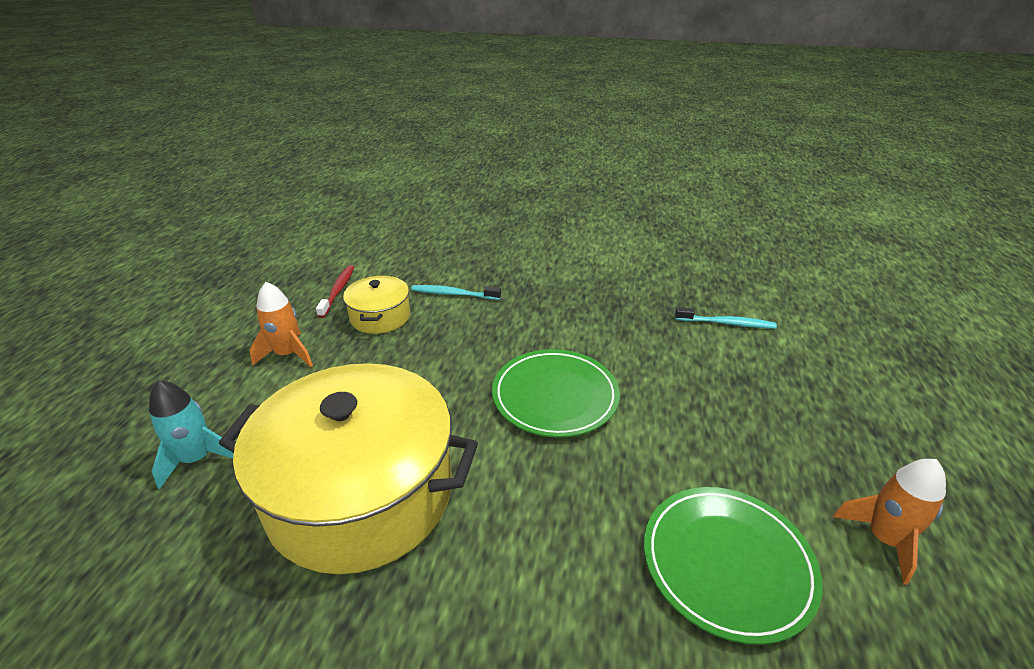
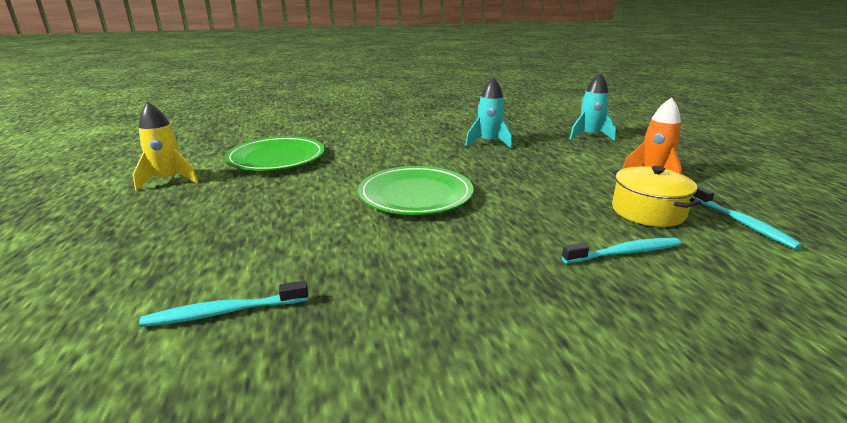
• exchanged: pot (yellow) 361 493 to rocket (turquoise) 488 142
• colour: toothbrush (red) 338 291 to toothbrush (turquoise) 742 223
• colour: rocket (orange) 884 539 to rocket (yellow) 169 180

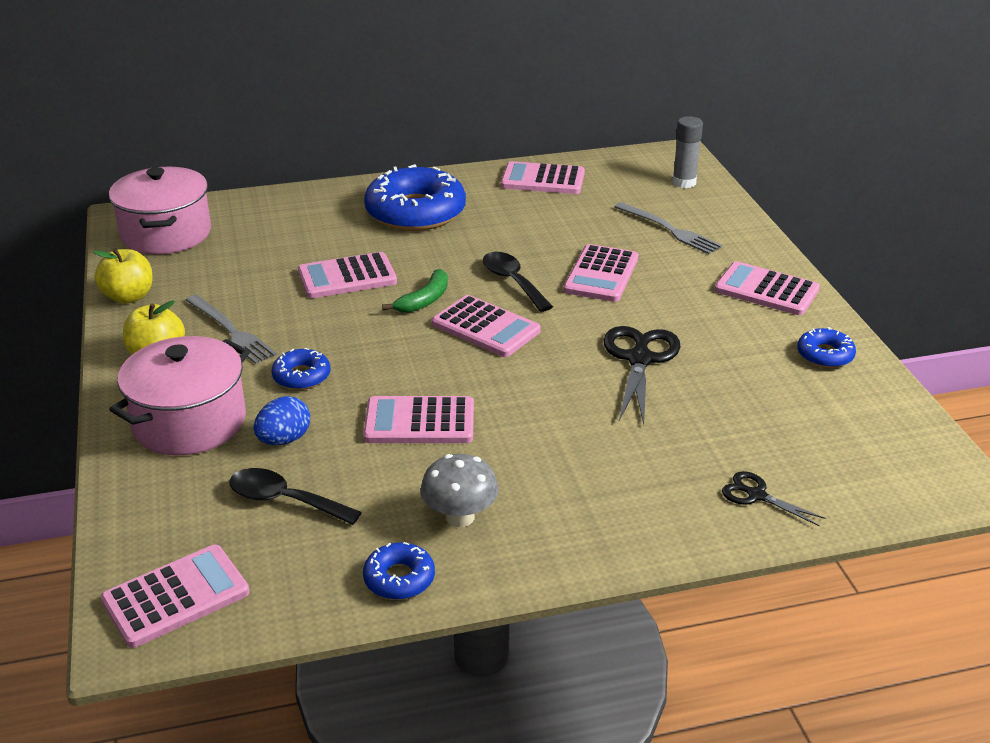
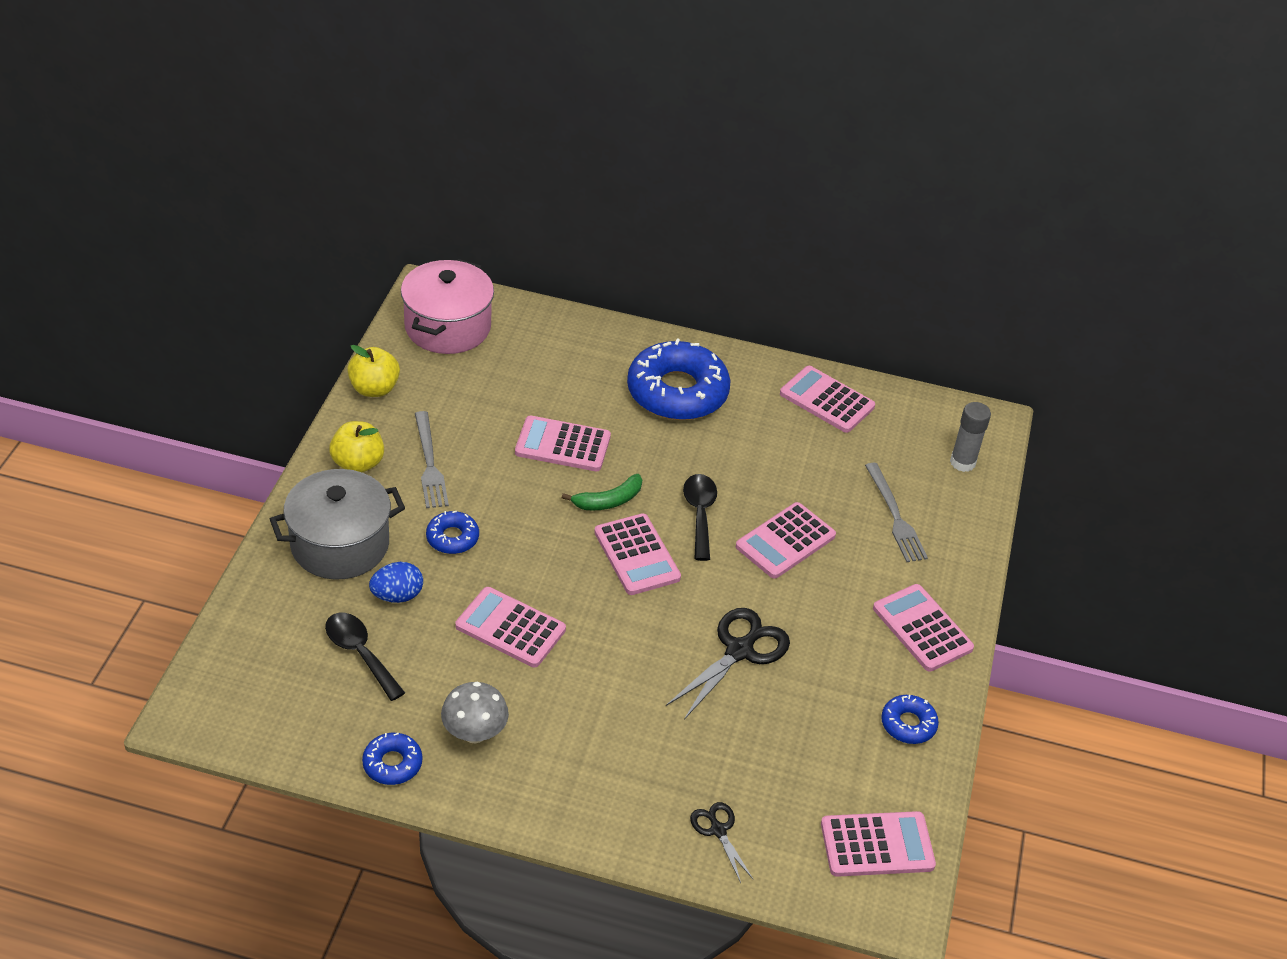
• relocated: calculator (pink) 176 596 to 877 845
• colour: pot (pink) 189 422 to pot (grey) 340 544

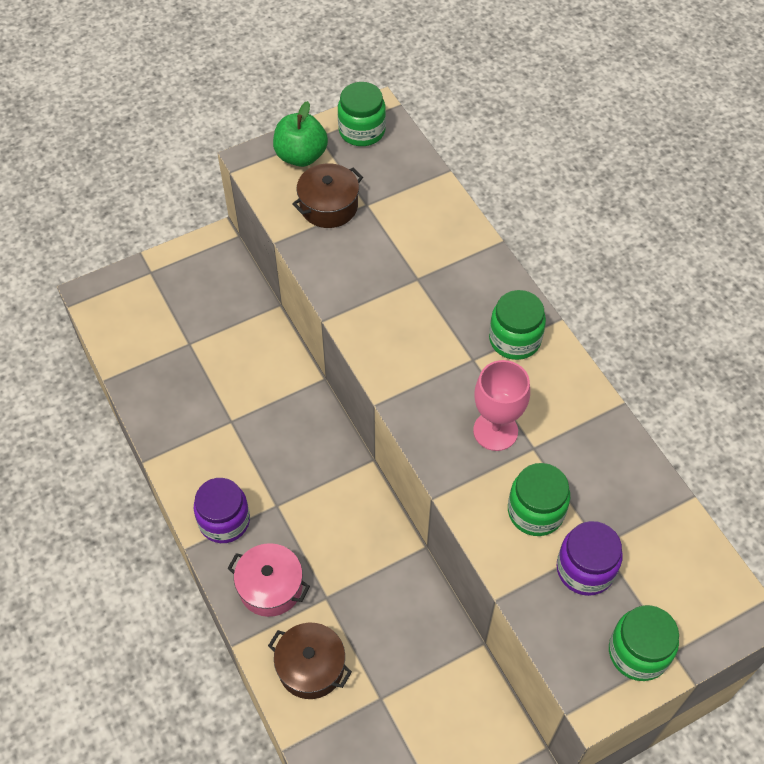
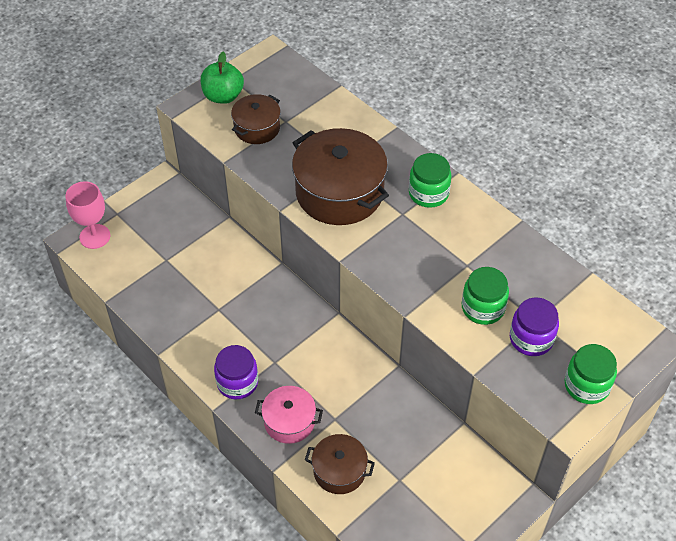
• missing: jar (green) 362 131
• relocated: goblet (pink) 495 431 to 95 236
• appeared: pot (brown) 339 192

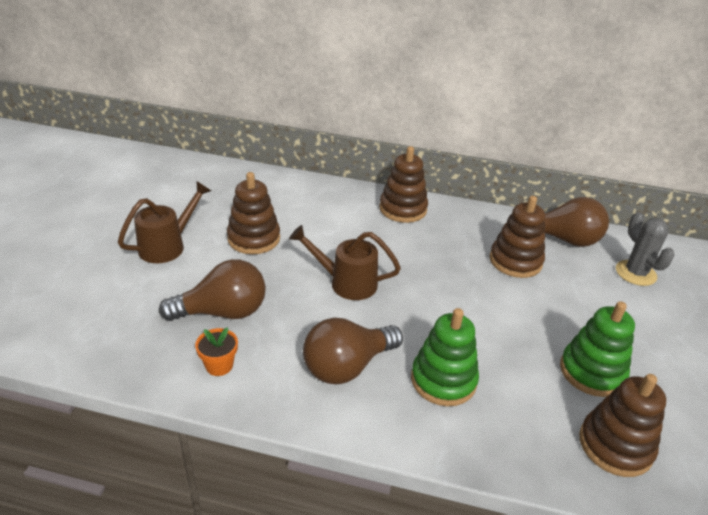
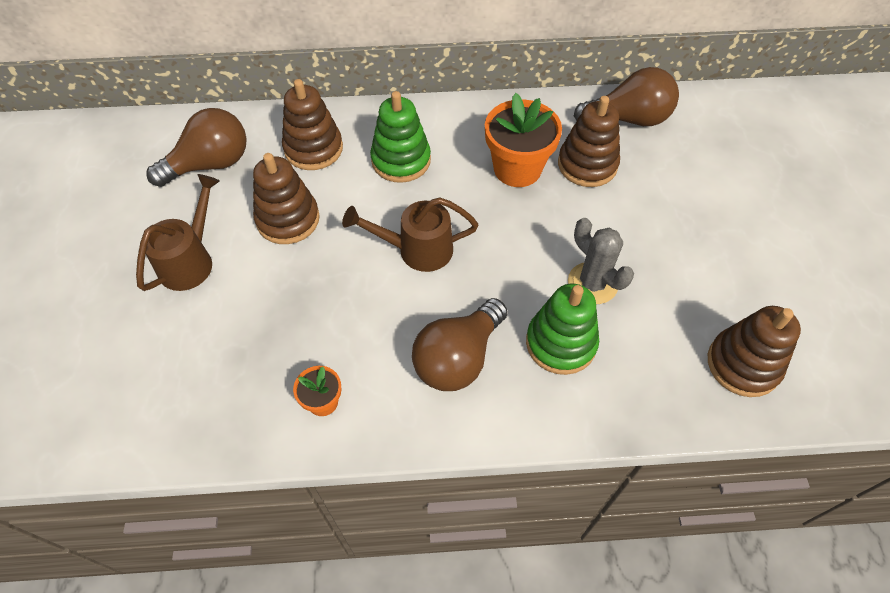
• relocated: light bulb (brown) 223 312 to 210 164
• relocated: stacking toy (brown) 403 209 to 313 149
• relocated: stacking toy (green) 592 372 to 401 160
• relocated: cactus (grey) 635 273 to 592 283
• appeared: flower pot (orange) 517 169

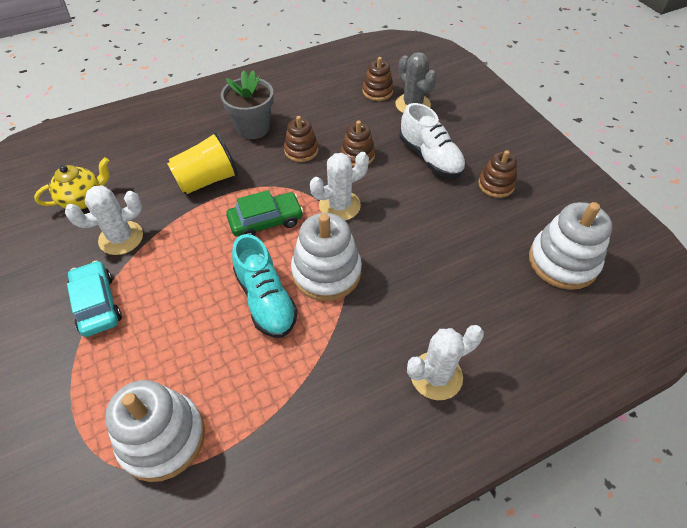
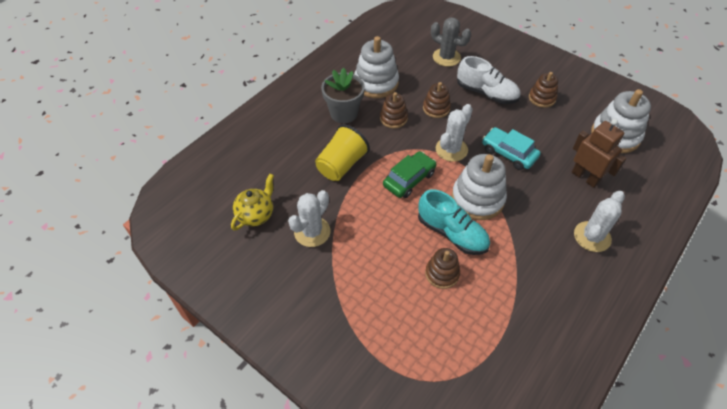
• relocated: car (turquoise) 97 304 to 508 153
• relocated: stacking toy (white) 162 438 to 376 83
• relocated: stacking toy (brown) 377 91 to 442 273
• appeared: robot (brown) 585 177

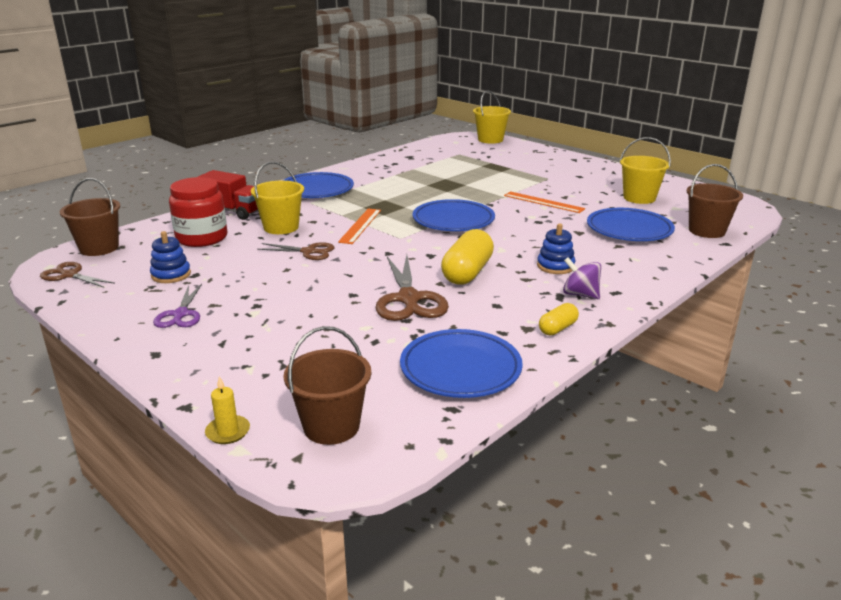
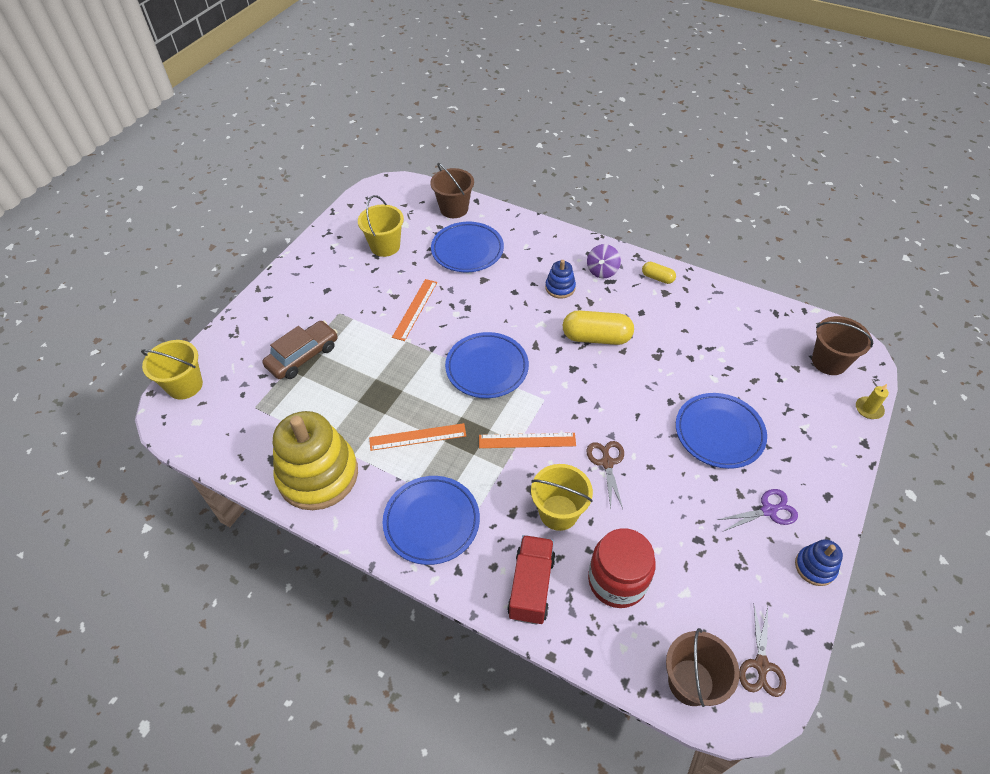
• relocated: stacking toy (blue) 171 275 to 815 567
• missing: scissors (brown) 409 299
• relocated: plate (blue) 460 369 to 719 433
• appeared: car (brown) 303 356
• appeared: stacking toy (yellow) 318 475
• appeared: ruler (orange) 417 437

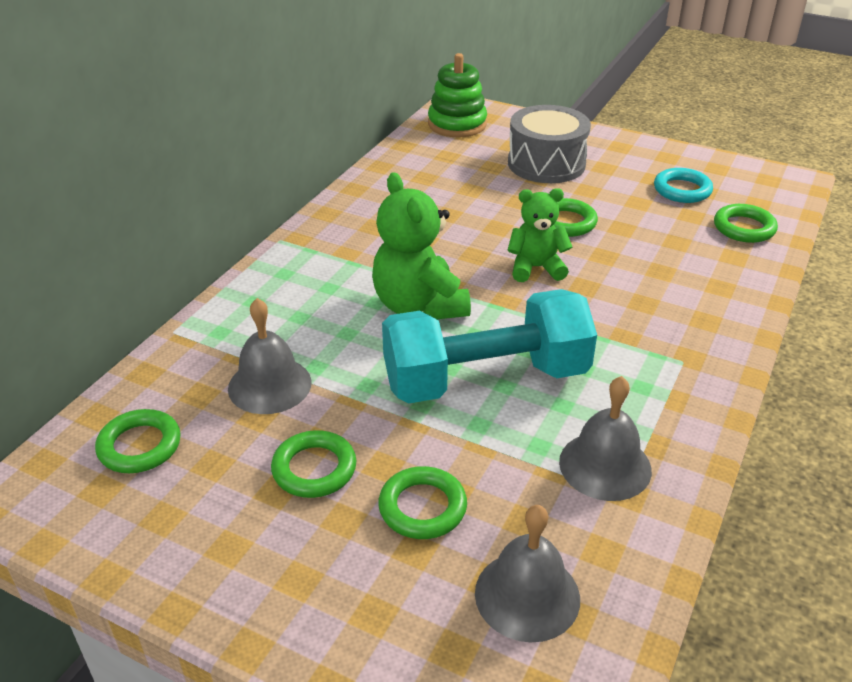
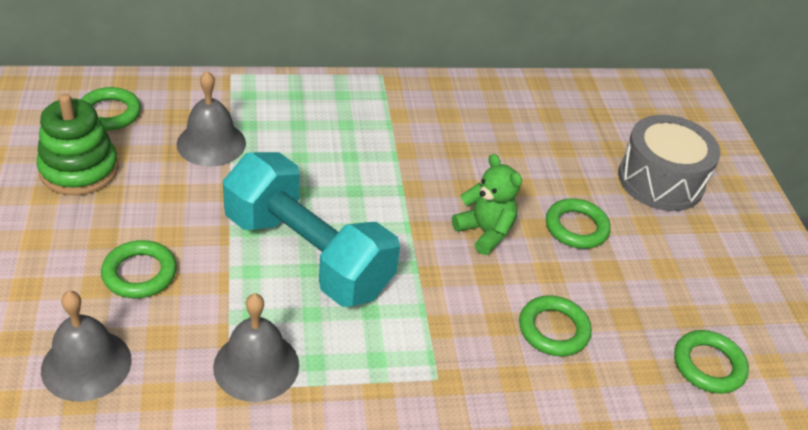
• relocated: ring (green) 314 469 to 553 329
• missing: teddy bear (green) 419 305
• relocated: stacking toy (green) 457 124 to 79 170
• missing: ring (turquoise) 682 190

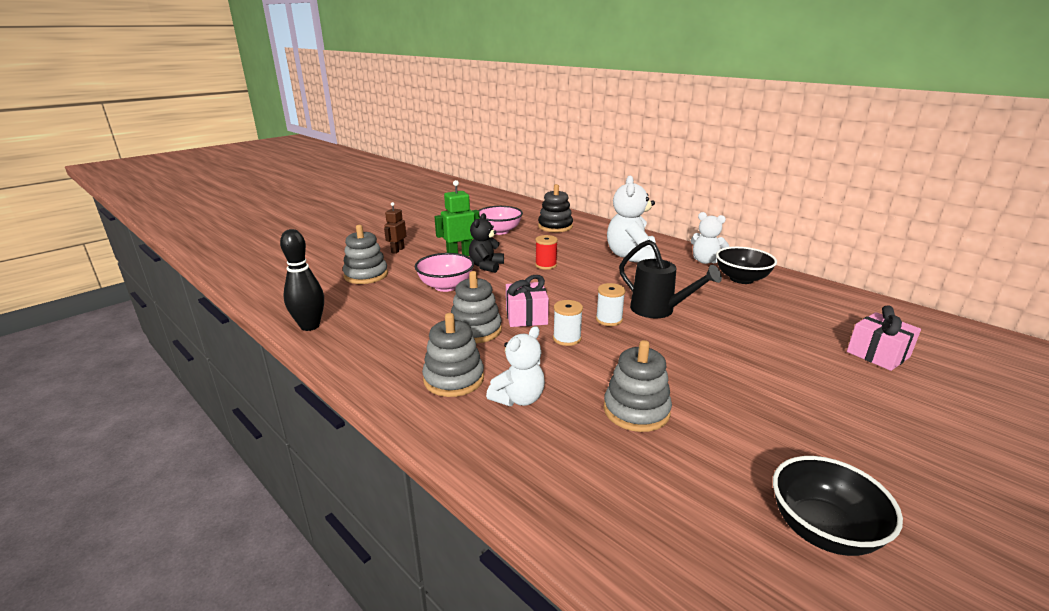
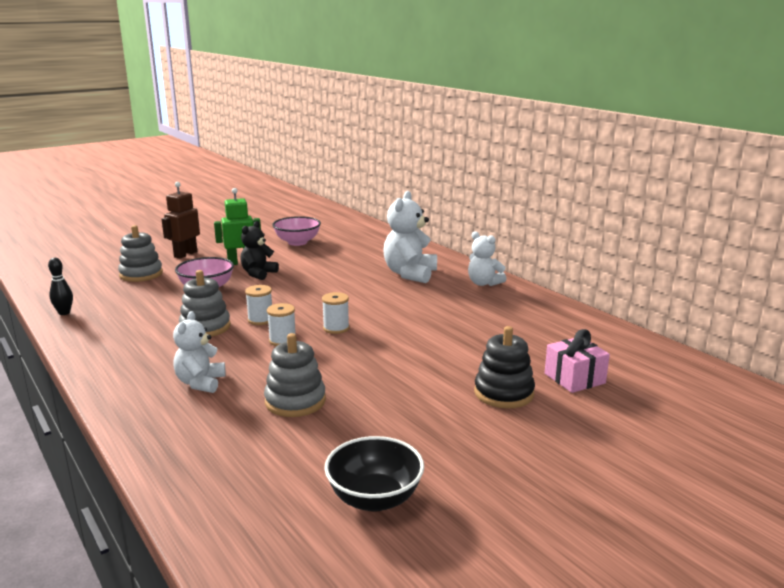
• size: bowling pin (black) 310 326 = 64 313 x0.63
• size: robot (brown) 397 250 = 185 254 x1.50
• missing: stacking toy (grey) 454 379
• spun: teddy bear (white) 518 398 = 200 383 135 degrees clockwise
• exchanged: gift (pink) 526 317 to spool (white) 260 320
• missing: spool (red) 546 265
• relocated: stacking toy (black) 555 226 to 503 393
• missing: watering can (black) 658 310
• missing: bowl (black) 741 279

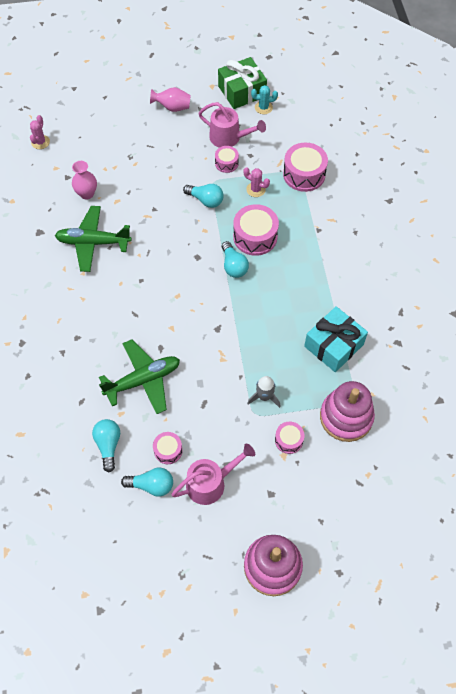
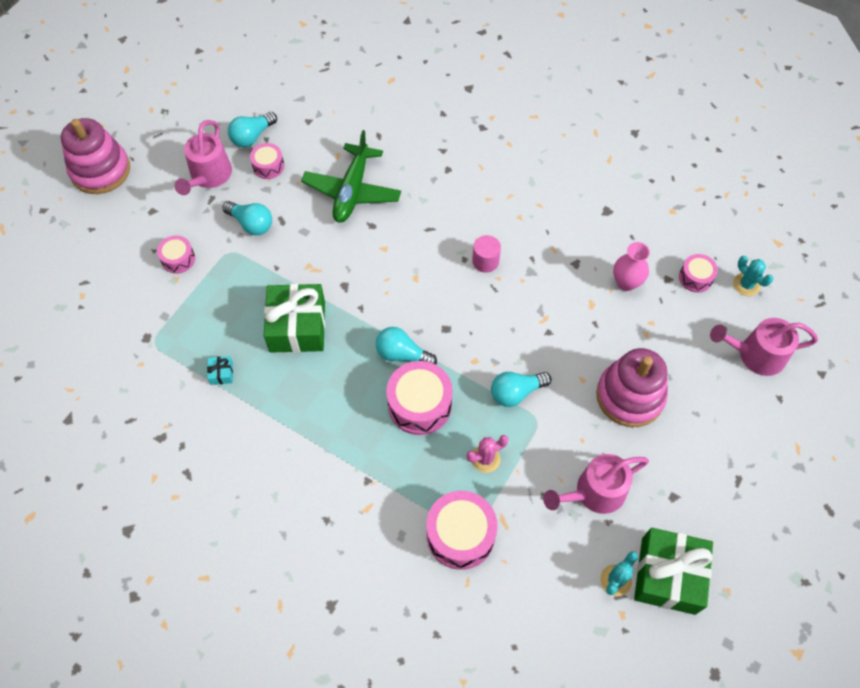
• colour: cactus (pink) 40 142 to cactus (turquoise) 746 285
• missing: plane (green) 93 242
• relocated: light bulb (turquoise) 108 445 to 251 224
• missing: vase (pink) 172 107
• relocated: drum (pink) 226 163 to 695 278
• missing: rocket (grey) 264 397
• size: gift (turquoise) 334 345 = 221 373 x0.40
• relocated: stacking toy (pink) 346 417 to 630 396
• appeared: gift (green) 297 327
• appeared: cylinder (pink) 485 261
• appeared: watering can (pink) 755 355

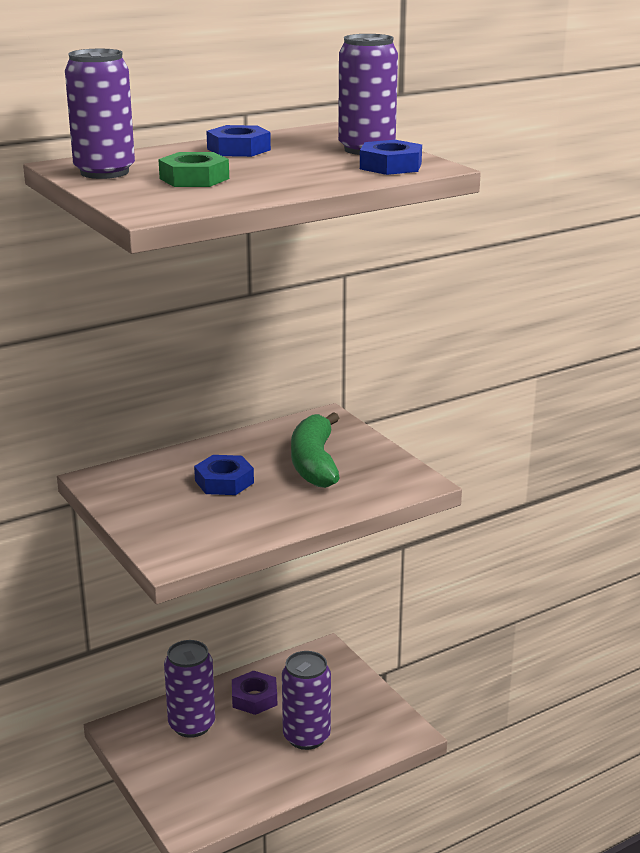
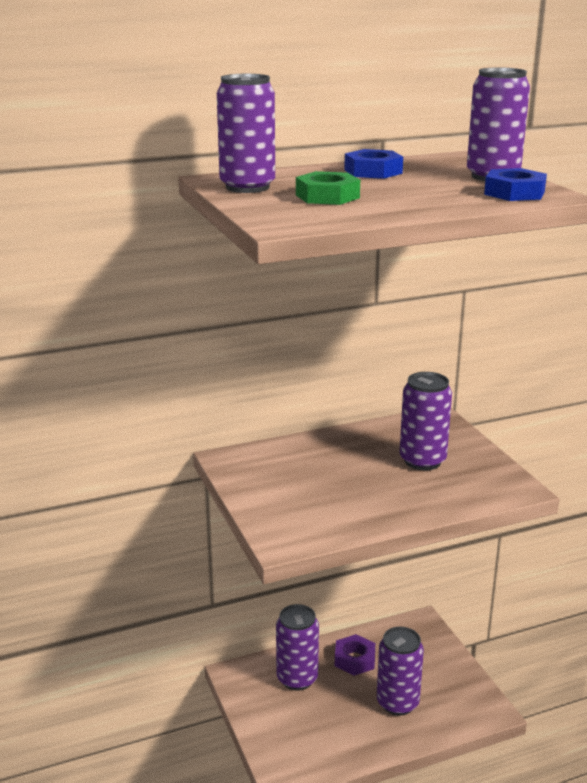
• missing: nut (blue) 224 482
• exchanged: banana (green) 314 463 to can (purple) 422 460

